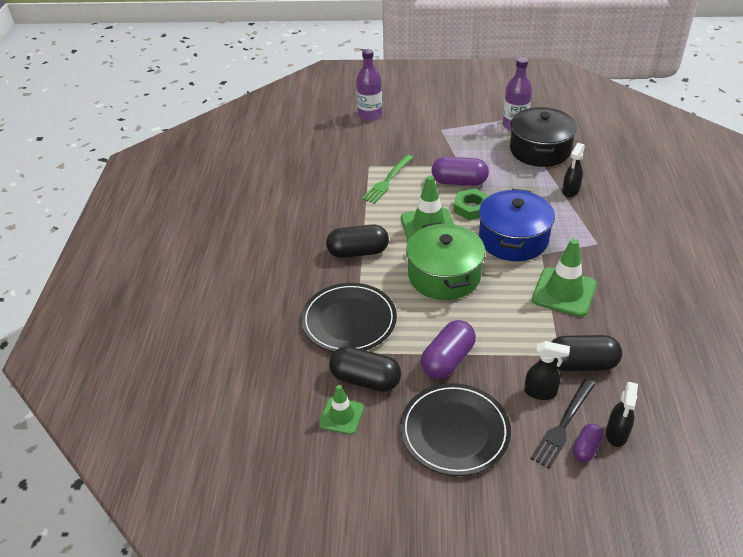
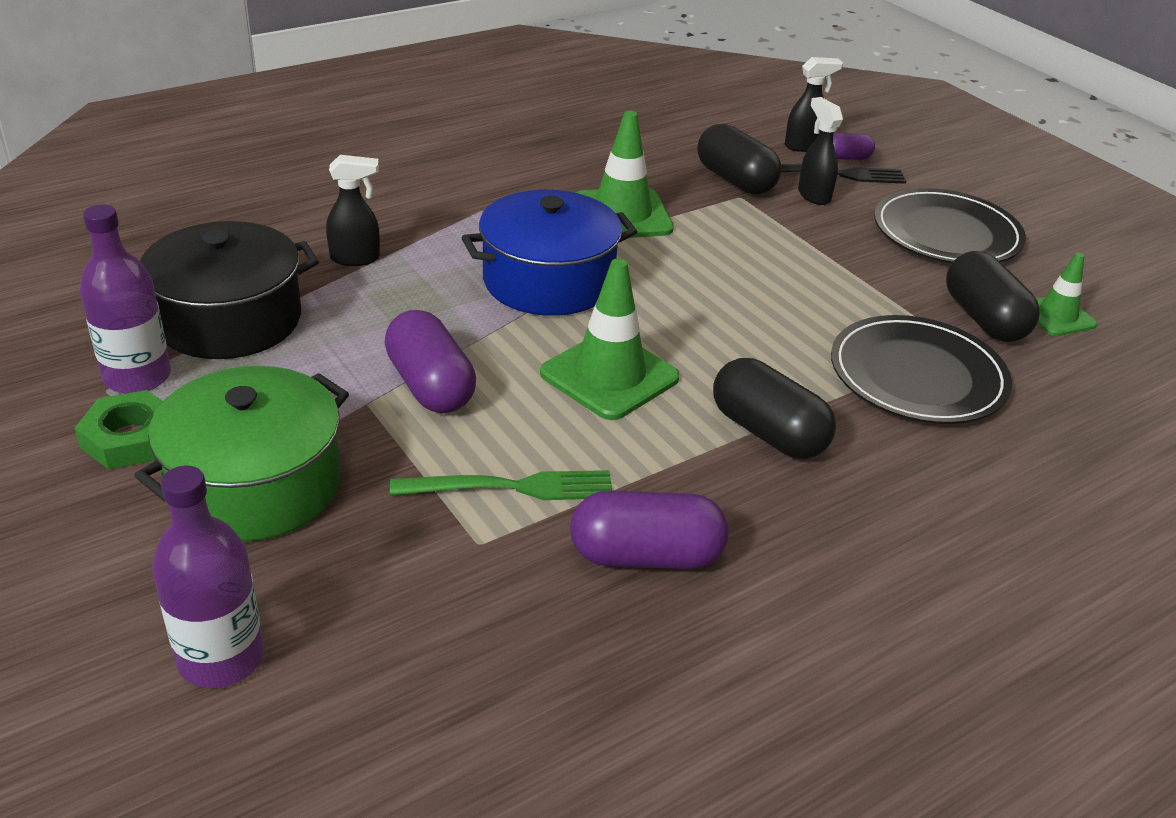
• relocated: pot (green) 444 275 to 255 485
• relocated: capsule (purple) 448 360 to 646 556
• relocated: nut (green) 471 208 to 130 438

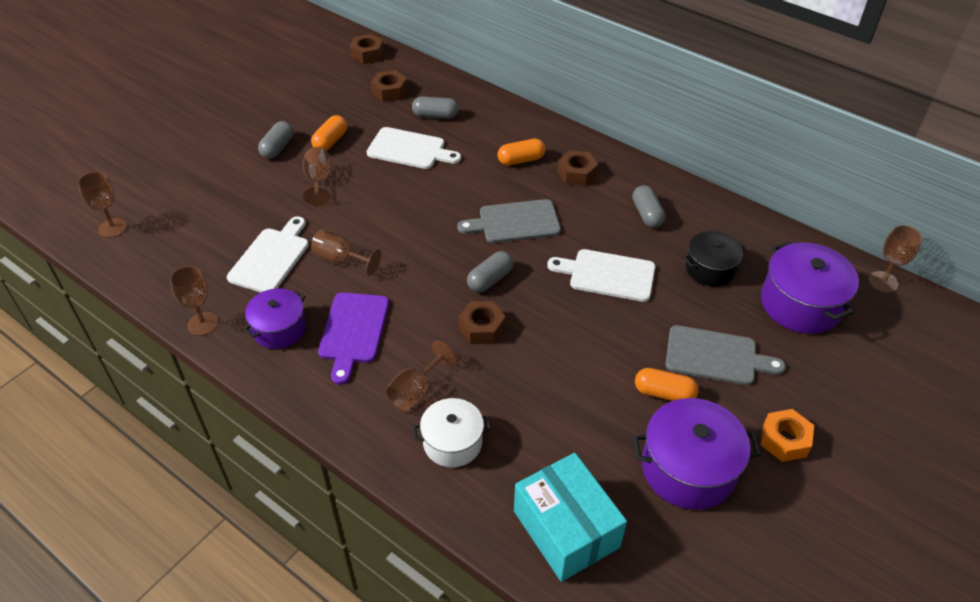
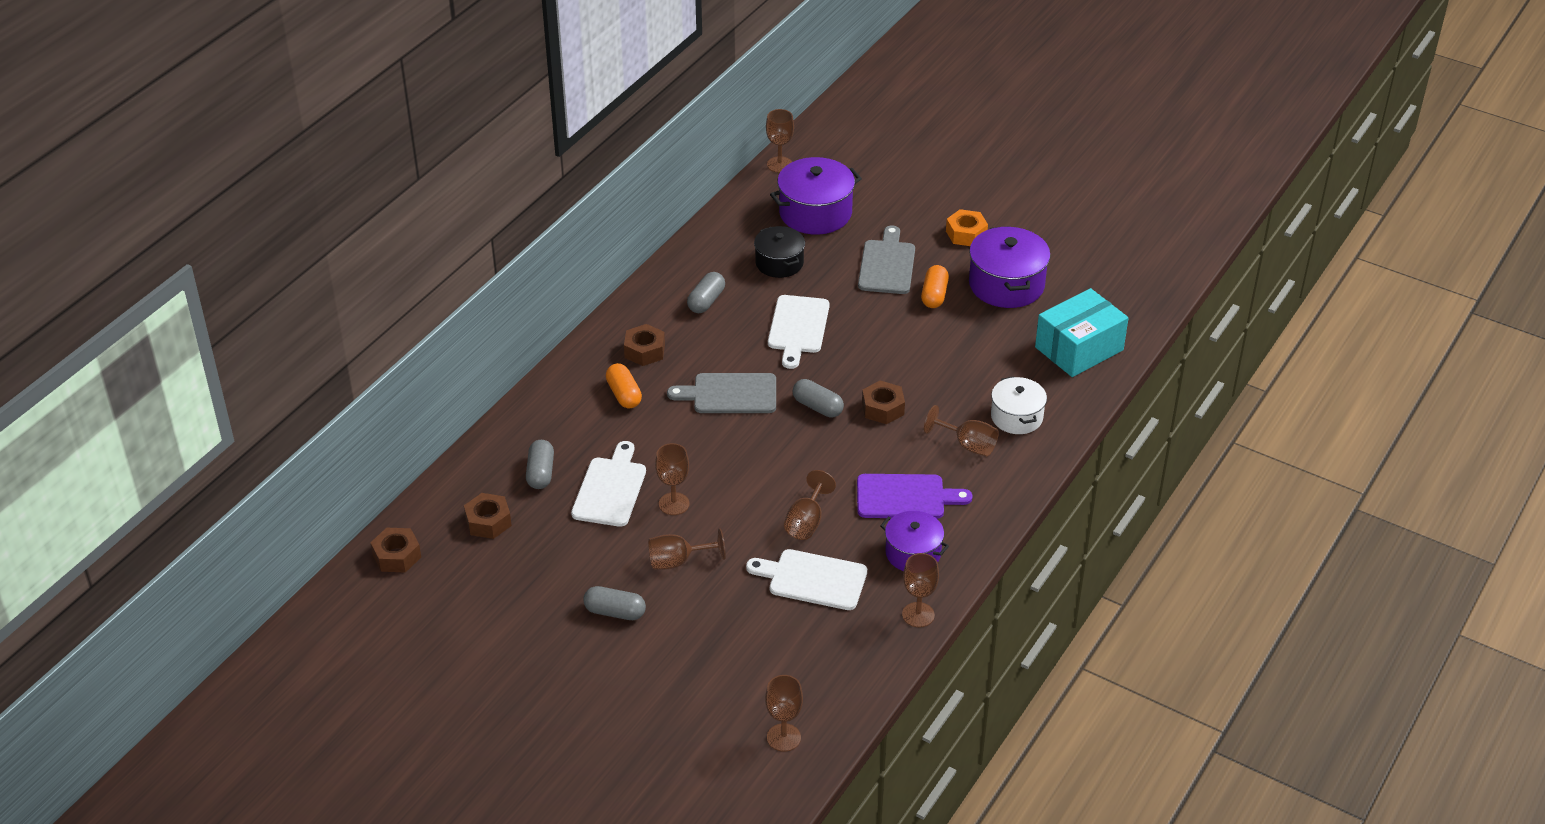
• missing: capsule (orange) 330 141
• spun: cutting board (grey) 515 222 = 730 394 105 degrees clockwise
• spun: capsule (grey) 647 214 = 706 301 45 degrees counterclockwise
• appeared: goblet (brown) 674 504

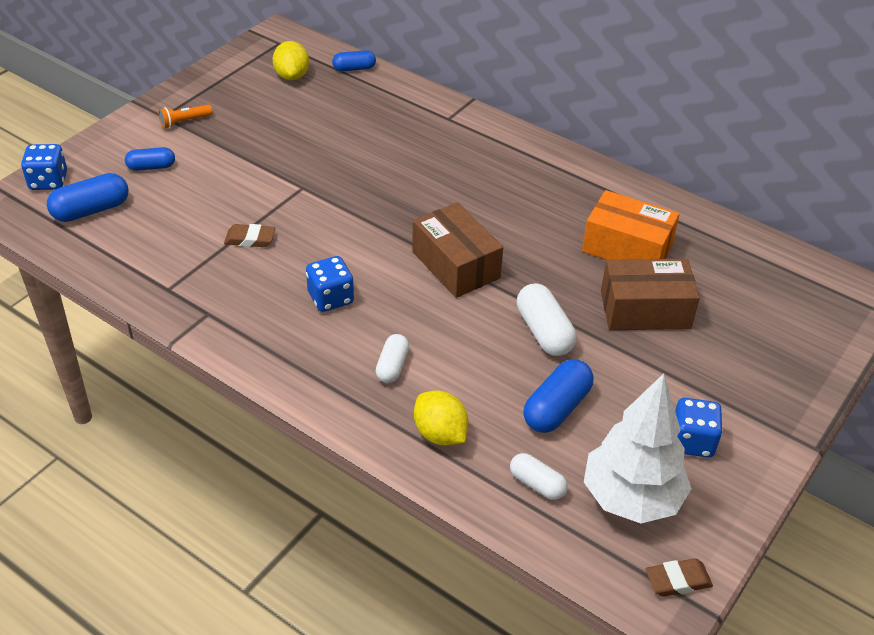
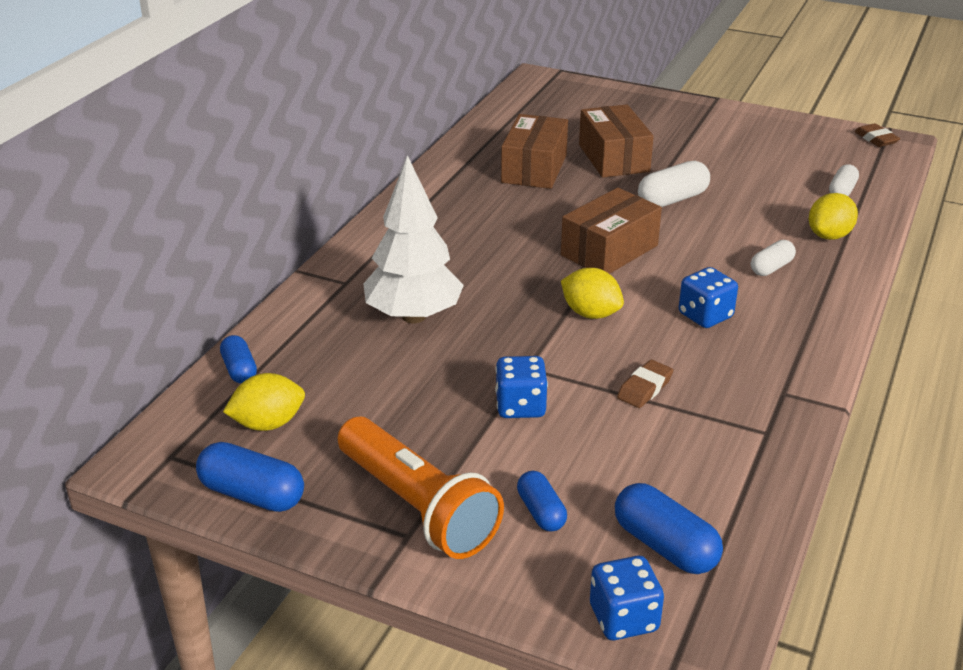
• size: flashlight (orange) 184 122 = 417 507 x2.43
• spun: eraser (brown) 250 239 = 645 388 45 degrees clockwise
• spun: capsule (white) 392 366 = 771 268 45 degrees counterclockwise
• relocated: capsule (blue) 556 408 to 252 494
• colour: box (orange) 627 248 to box (brown) 534 168
• relocated: tree (white) 631 498 to 413 316
• relocated: dice (blue) 692 441 to 520 406
• appeared: lemon (yellow) 590 313

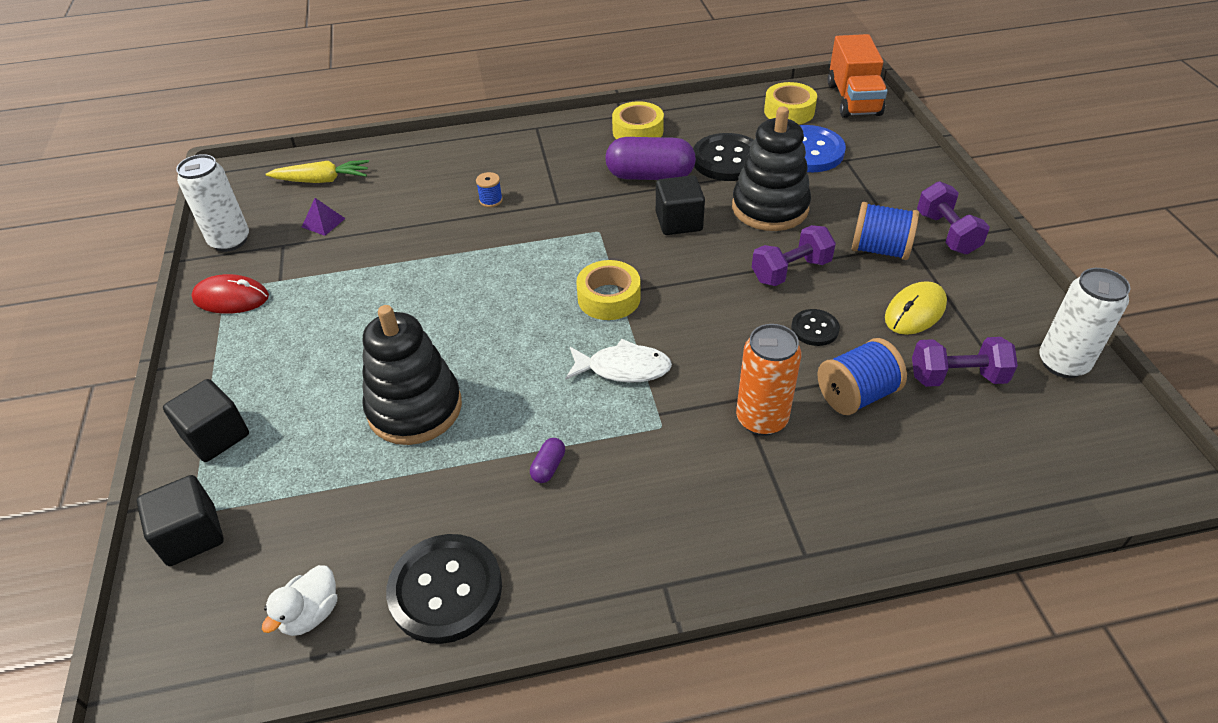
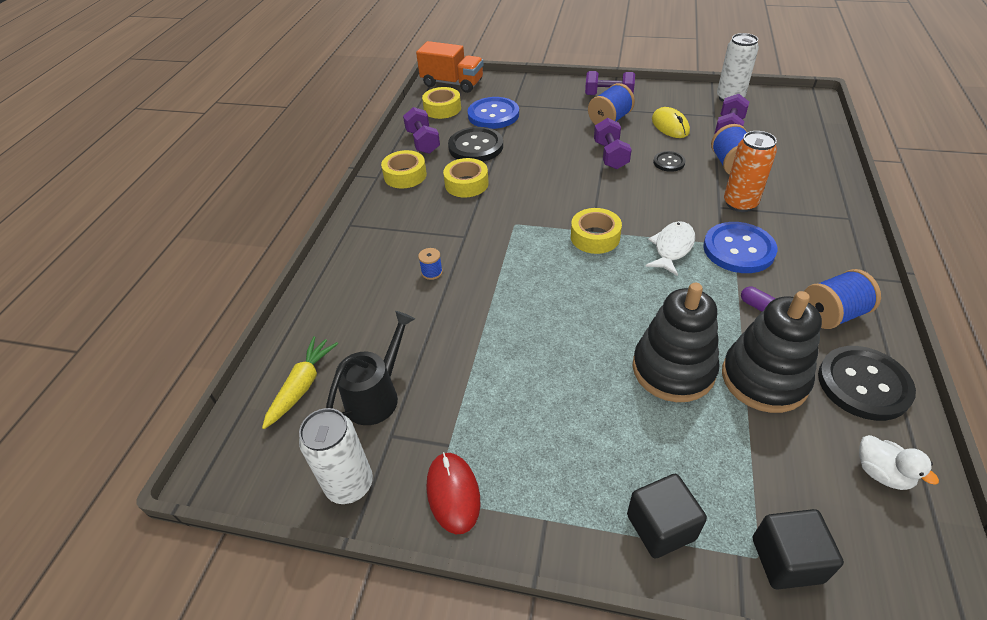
• spun: mouse (red) 231 298 = 453 493 45 degrees counterclockwise
• exchanged: pyramid (purple) 323 222 to watering can (black) 377 395
• exchanged: capsule (purple) 650 176 to tape (yellow) 466 184
• missing: cube (black) 679 222
• relocated: stacking toy (black) 770 208 to 764 378
• appeared: dumbbell (purple) 423 142
• appeared: button (blue) 738 249
• appeared: spool (blue) 832 314

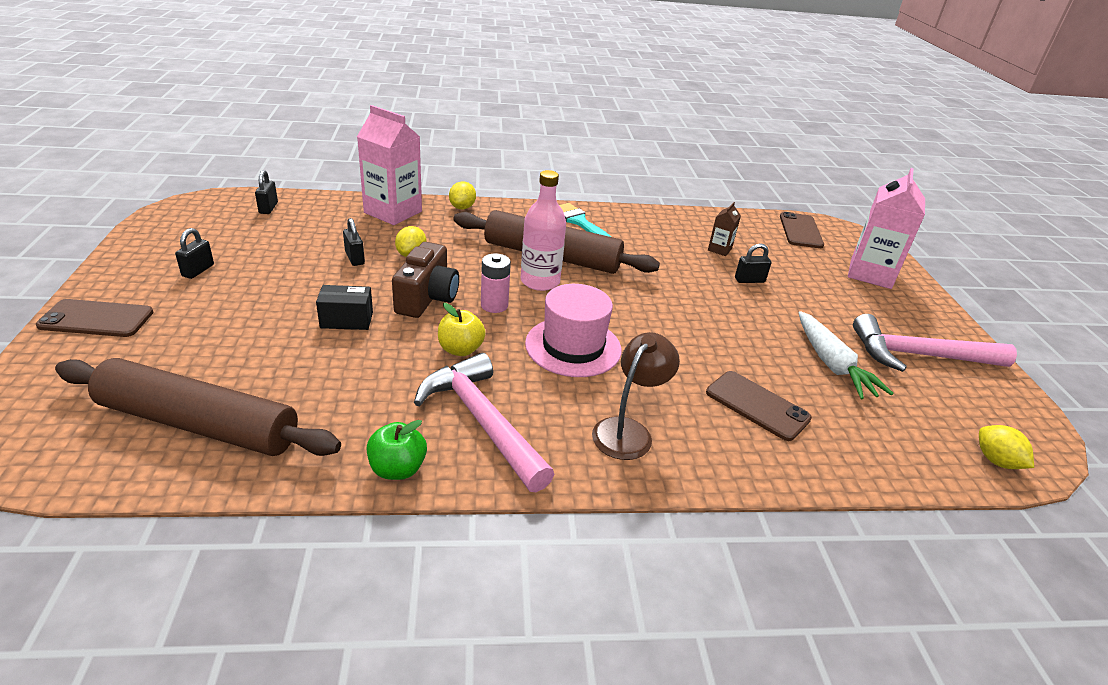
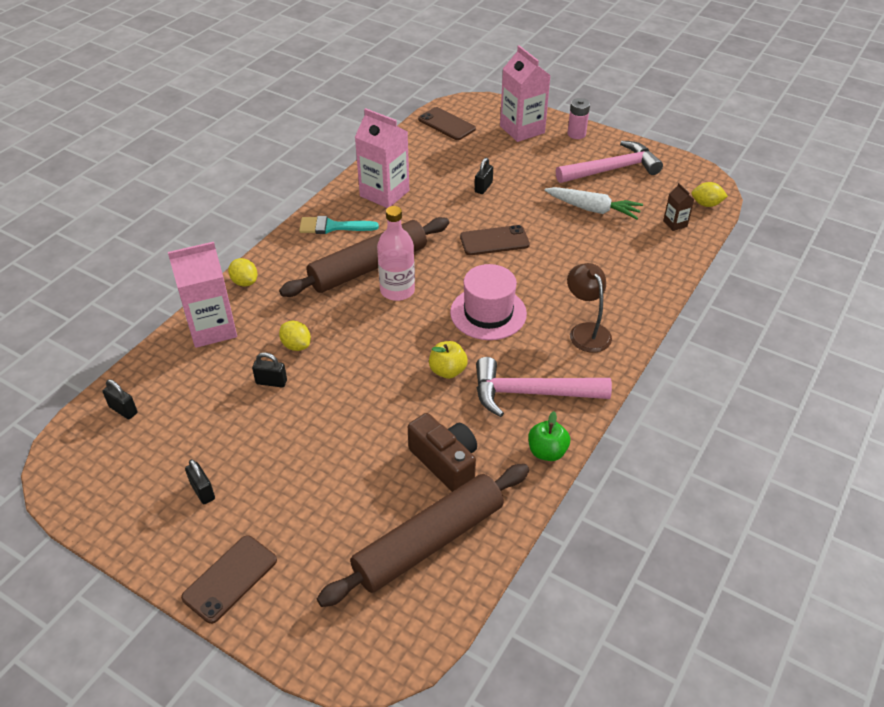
• missing: box (black) 346 320
• relocated: camera (brown) 427 298 to 445 462
• relocated: battery (pink) 494 305 to 576 134
• relocated: phone (brown) 757 405 to 494 241
• relocated: carton (brown) 719 249 to 675 224
• spun: hammer (pink) 919 355 = 612 169 150 degrees counterclockwise
• appeared: carton (pink) 384 193

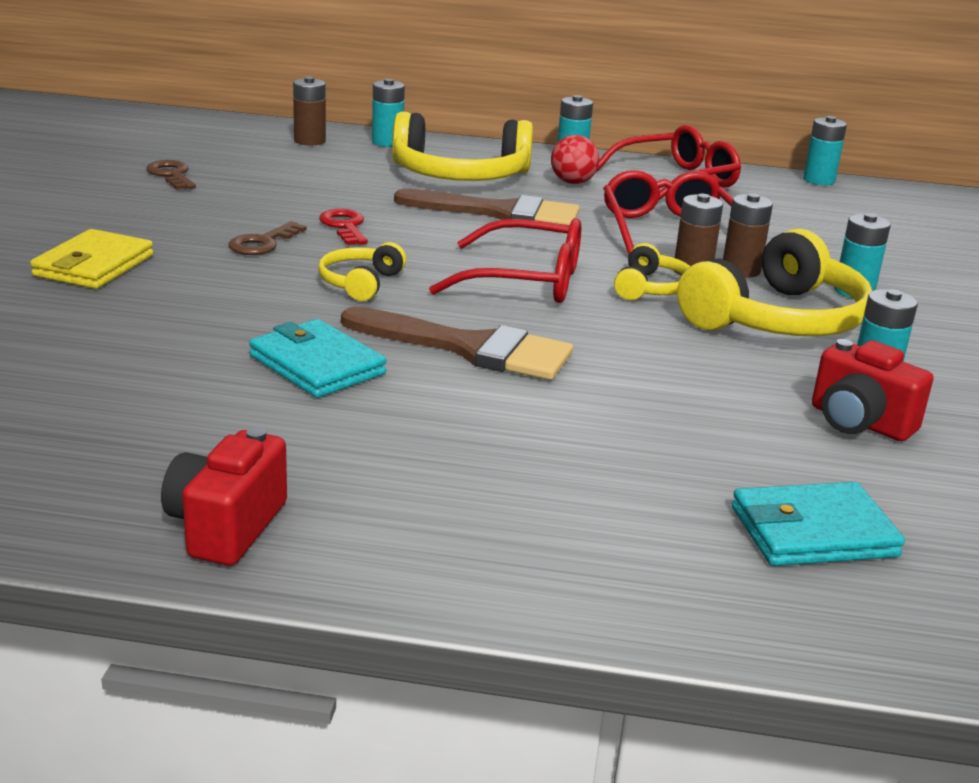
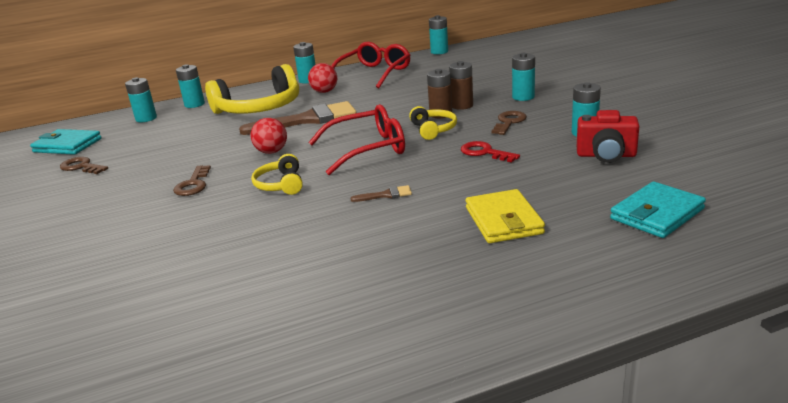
• relocated: wallet (yellow) 94 265 to 503 220
• missing: camera (red) 226 527
• relocated: wallet (turquoise) 317 365 to 67 145
• colour: battery (brown) 309 141 to battery (turquoise) 146 118
• relocated: key (red) 344 226 to 484 152
• size: brush (brown) 470 348 = 386 195 x0.40
• missing: glasses (red) 668 230
• exchanged: headphones (yellow) 777 319 to key (brown) 509 122
• appeared: ball (red) 271 152

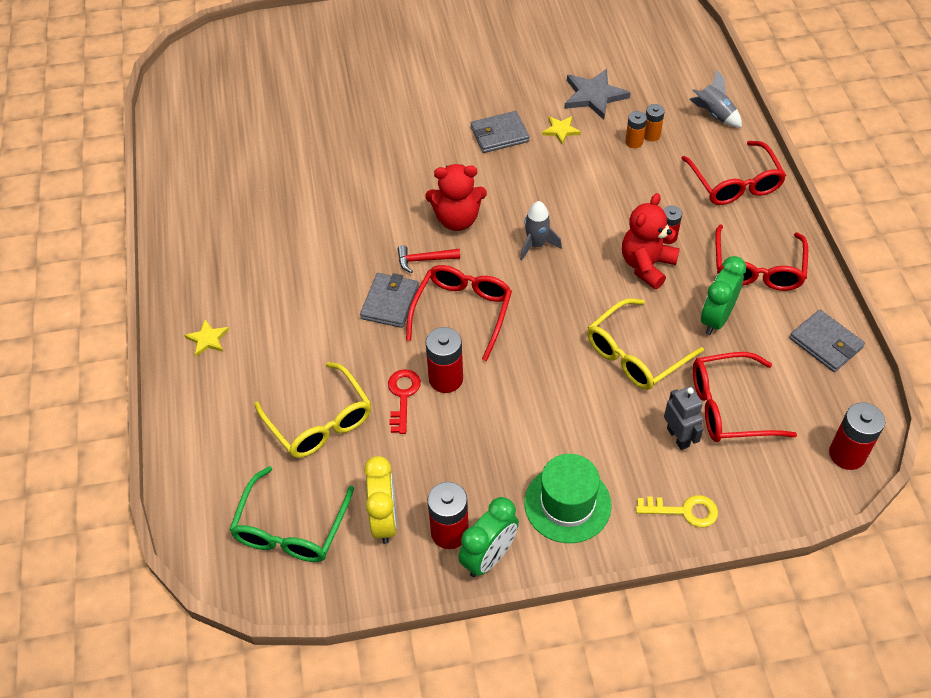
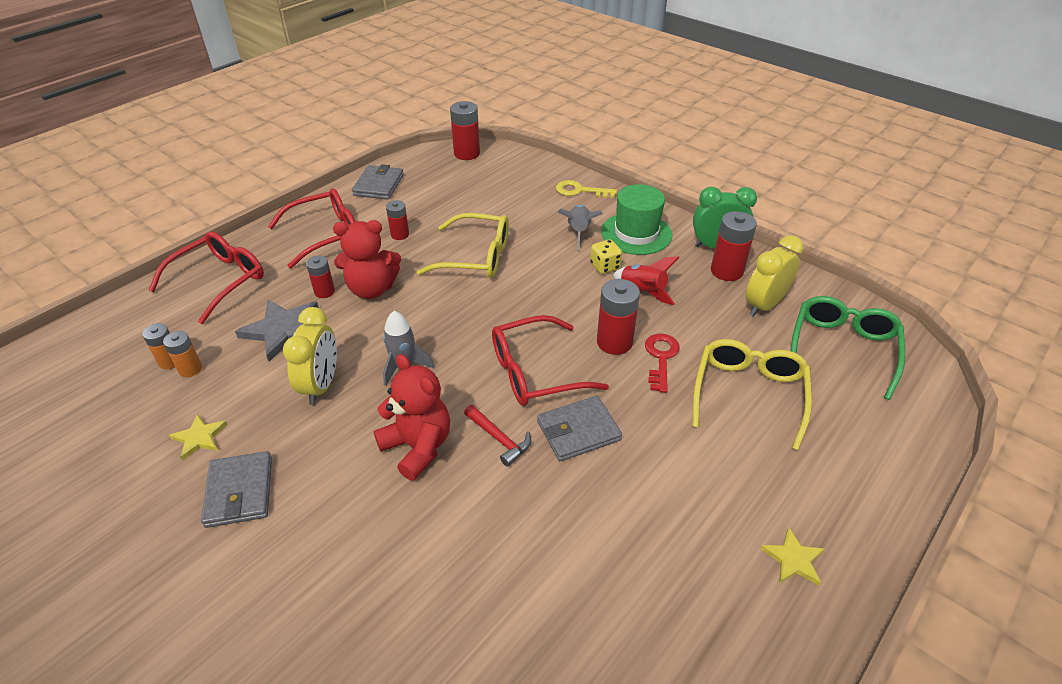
• spun: glasses (green) 291 529 = 842 349 45 degrees counterclockwise
• spun: key (red) 403 396 = 661 358 135 degrees clockwise
• spun: wallet (grey) 499 135 = 240 491 45 degrees clockwise
• relocated: star (grey) 594 96 to 283 330
• spun: key (yellow) 684 511 = 580 191 45 degrees counterclockwise
• missing: robot (grey) 678 437
• relocated: rocket (grey) 714 114 to 578 232
• missing: glasses (red) 728 407
• exchanged: clock (green) 716 318 to battery (red) 400 234
• appeared: clock (yellow) 321 385
• appeared: dice (yellow) 605 266
• appeared: rocket (red) 642 292

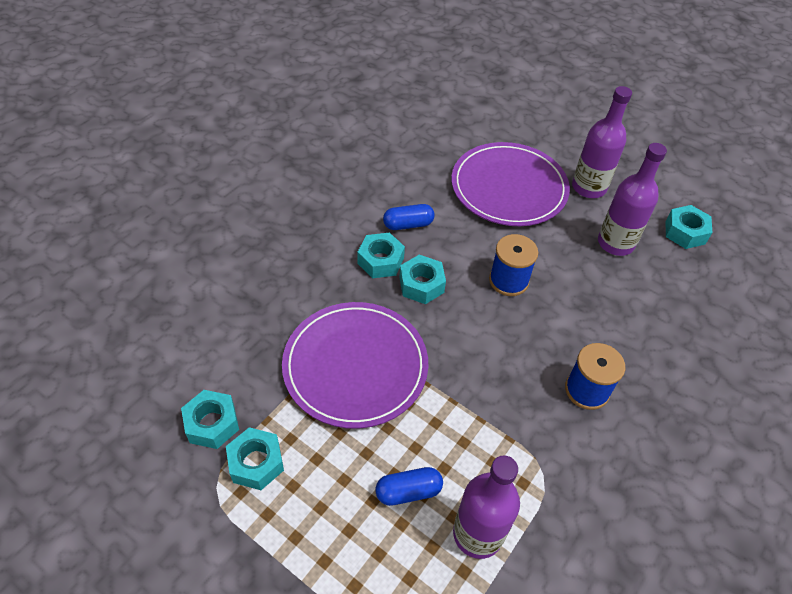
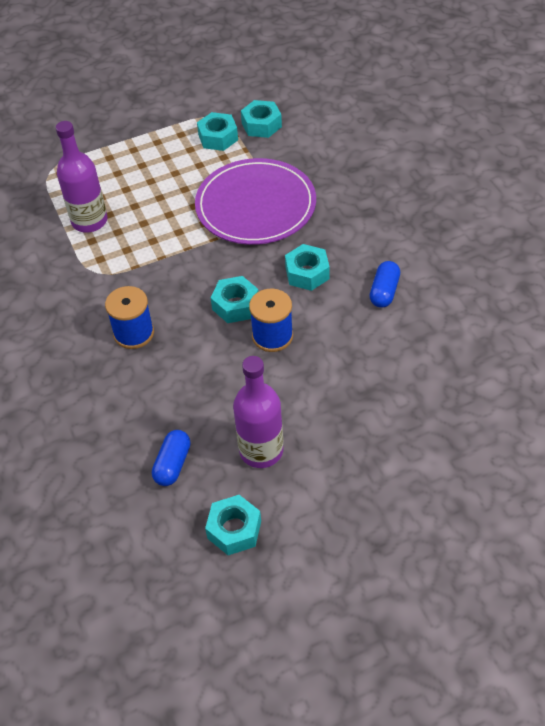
• relocated: nut (turquoise) 380 261 to 235 305
• relocated: capsule (blue) 408 491 to 173 464
• missing: plate (purple) 509 187
• missing: bottle (purple) 589 187

